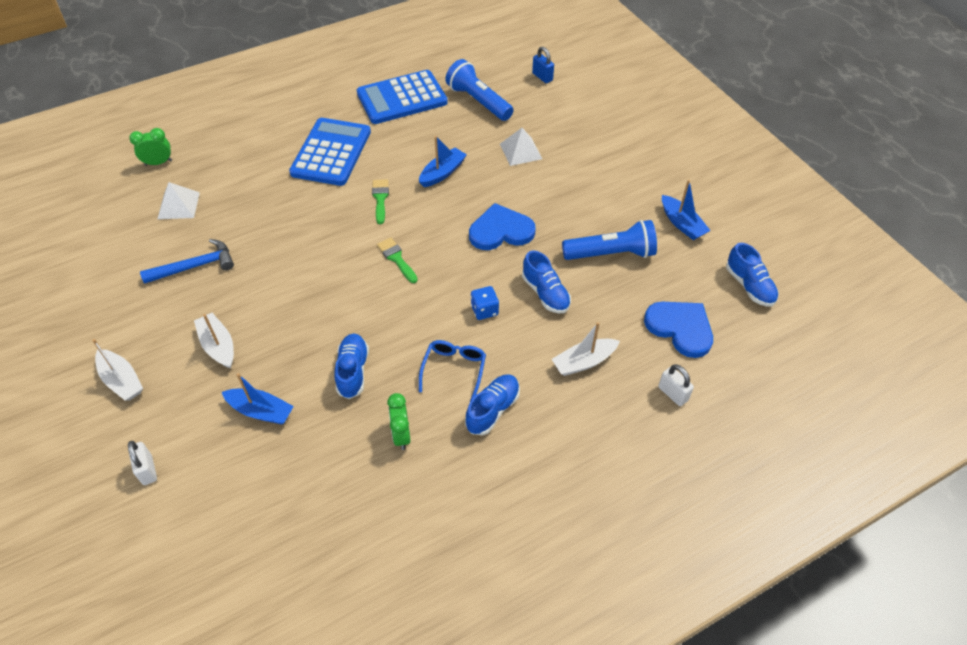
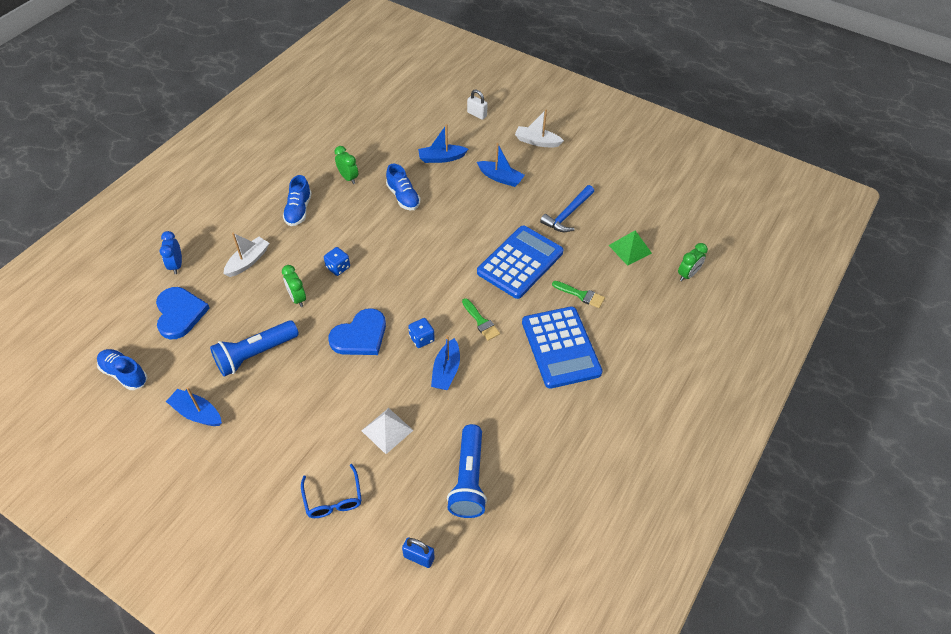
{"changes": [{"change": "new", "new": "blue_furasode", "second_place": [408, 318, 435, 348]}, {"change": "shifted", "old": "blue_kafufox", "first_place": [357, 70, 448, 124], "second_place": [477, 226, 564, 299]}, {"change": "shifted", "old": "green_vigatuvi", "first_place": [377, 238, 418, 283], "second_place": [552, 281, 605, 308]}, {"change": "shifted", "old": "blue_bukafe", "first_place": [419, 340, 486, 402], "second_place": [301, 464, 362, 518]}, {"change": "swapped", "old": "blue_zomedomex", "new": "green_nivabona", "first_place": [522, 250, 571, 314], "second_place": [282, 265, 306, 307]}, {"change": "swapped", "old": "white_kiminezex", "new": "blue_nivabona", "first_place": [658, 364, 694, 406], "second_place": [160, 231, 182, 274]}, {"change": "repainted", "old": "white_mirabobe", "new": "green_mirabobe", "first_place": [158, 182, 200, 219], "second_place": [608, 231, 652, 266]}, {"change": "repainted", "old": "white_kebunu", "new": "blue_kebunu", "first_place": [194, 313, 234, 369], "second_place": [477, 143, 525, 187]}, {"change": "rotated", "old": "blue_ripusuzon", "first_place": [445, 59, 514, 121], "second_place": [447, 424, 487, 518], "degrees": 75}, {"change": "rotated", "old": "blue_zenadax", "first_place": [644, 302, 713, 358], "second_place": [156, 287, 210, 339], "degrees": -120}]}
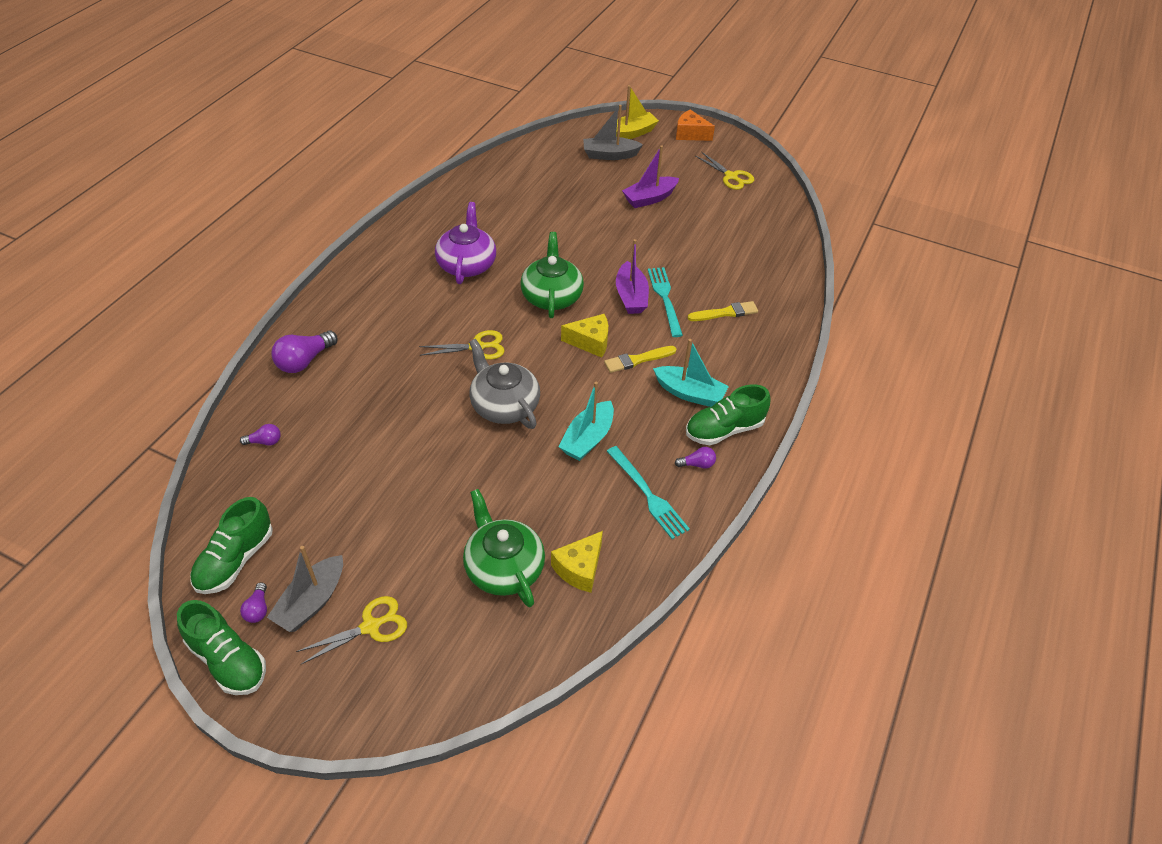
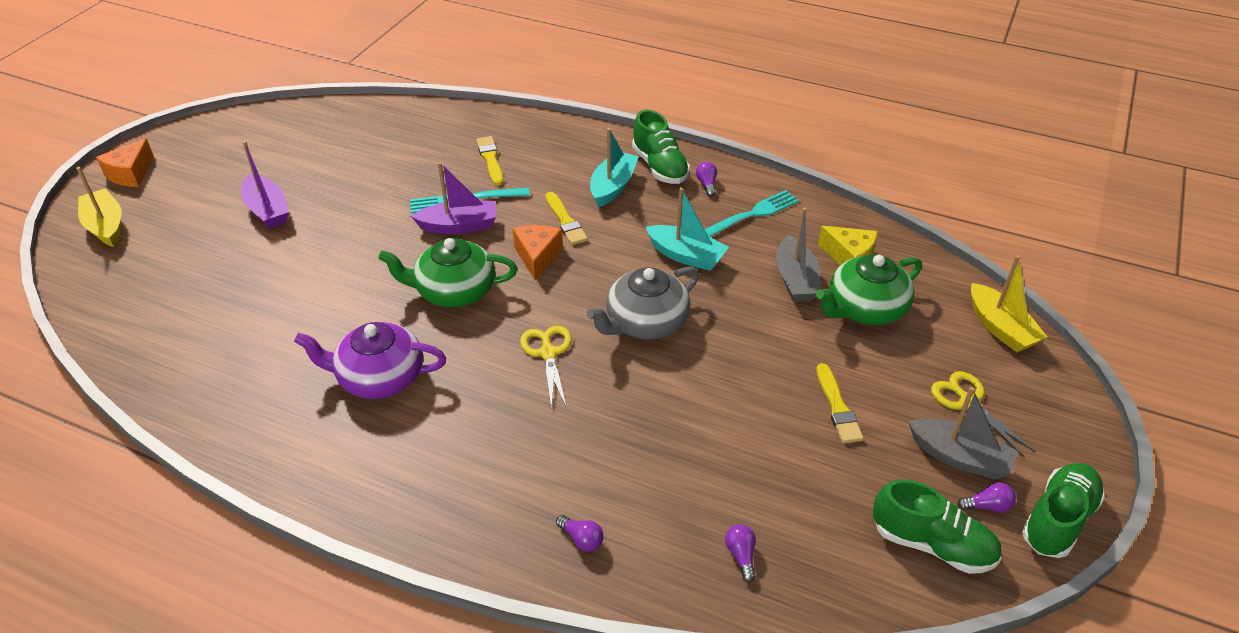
{"changes": [{"change": "gone", "old": "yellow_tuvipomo", "first_place": [696, 152, 754, 190]}, {"change": "new", "new": "yellow_vigatuvi", "second_place": [816, 363, 864, 444]}, {"change": "new", "new": "yellow_kebunu", "second_place": [971, 255, 1047, 352]}, {"change": "shifted", "old": "grey_kebunu", "first_place": [583, 105, 643, 160], "second_place": [776, 207, 821, 302]}, {"change": "repainted", "old": "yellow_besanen", "new": "orange_besanen", "first_place": [561, 314, 608, 358], "second_place": [513, 225, 563, 281]}, {"change": "scaled", "old": "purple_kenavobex", "first_place": [271, 331, 337, 373], "second_place": [556, 515, 604, 552], "factor": 0.53}]}
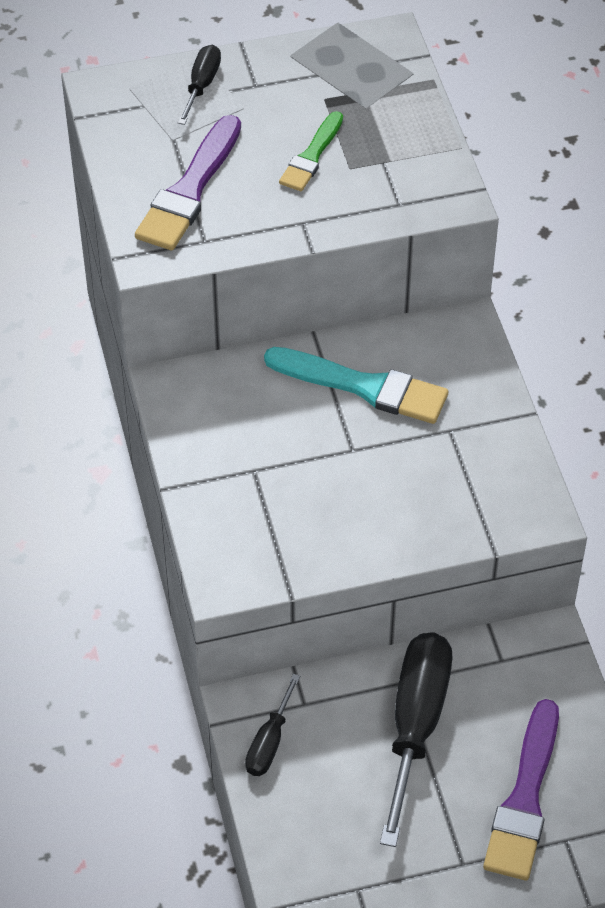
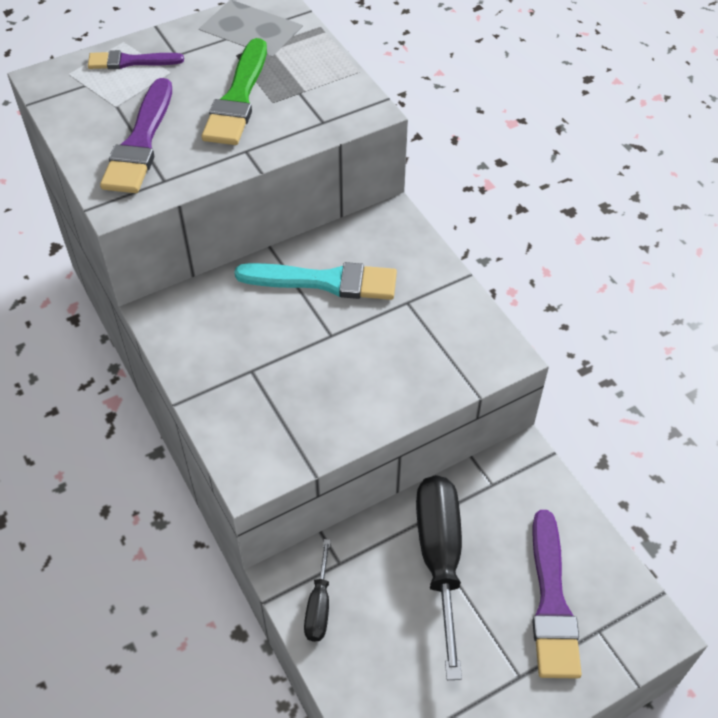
{"changes": [{"change": "swapped", "old": "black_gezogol", "new": "purple_vigatuvi", "first_place": [178, 45, 221, 125], "second_place": [88, 50, 184, 69]}, {"change": "scaled", "old": "green_vigatuvi", "first_place": [279, 111, 343, 191], "second_place": [202, 38, 267, 145], "factor": 1.63}]}
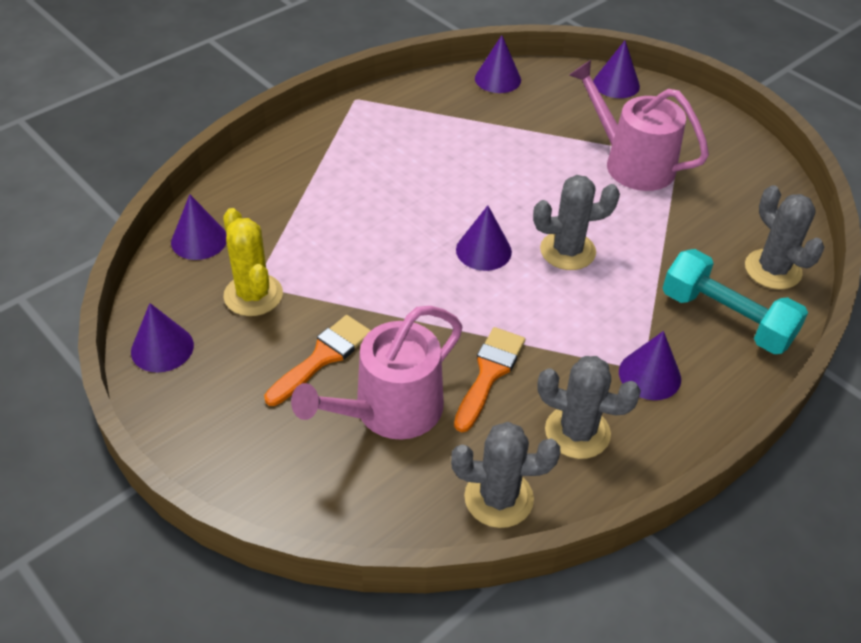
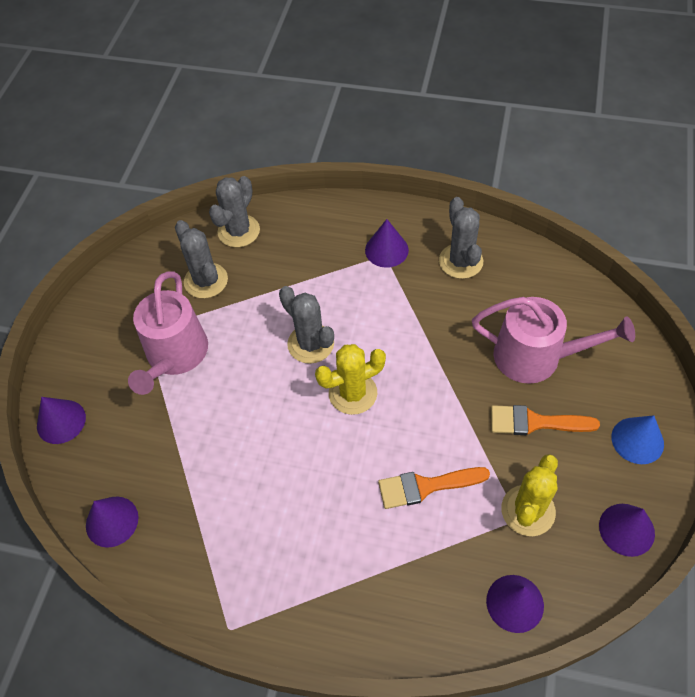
{"changes": [{"change": "gone", "old": "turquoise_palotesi", "first_place": [663, 249, 808, 354]}, {"change": "new", "new": "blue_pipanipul", "second_place": [611, 415, 664, 464]}, {"change": "shifted", "old": "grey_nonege", "first_place": [451, 422, 560, 528], "second_place": [175, 220, 228, 298]}, {"change": "shifted", "old": "orange_vigatuvi", "first_place": [454, 327, 525, 432], "second_place": [378, 467, 490, 509]}, {"change": "swapped", "old": "purple_pipanipul", "new": "yellow_nonege", "first_place": [456, 205, 512, 271], "second_place": [315, 344, 386, 415]}]}
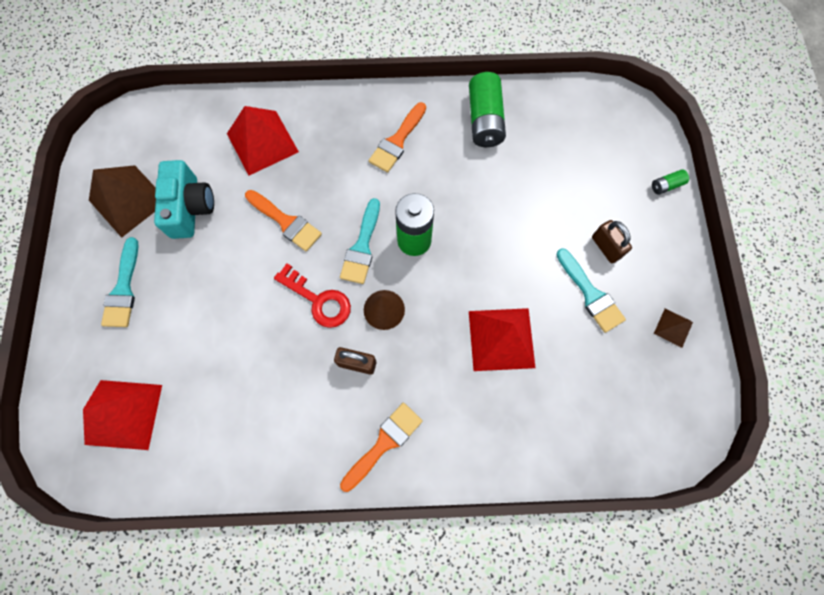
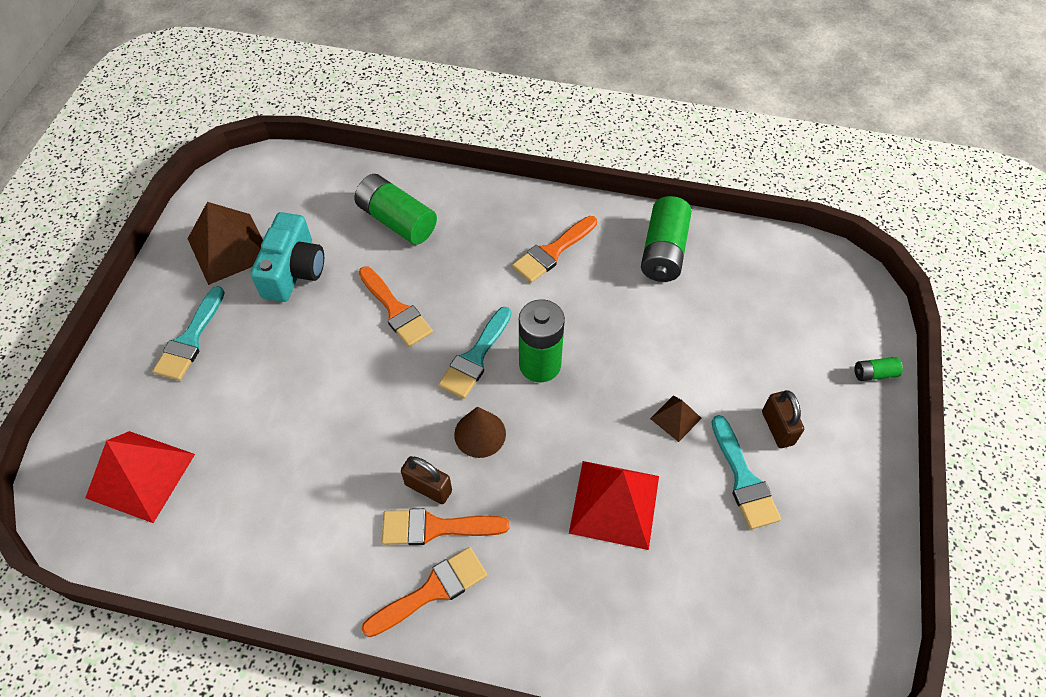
{"changes": [{"change": "gone", "old": "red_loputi", "first_place": [274, 263, 351, 328]}, {"change": "new", "new": "orange_vigatuvi", "second_place": [382, 508, 510, 545]}, {"change": "shifted", "old": "brown_mirabobe", "first_place": [654, 309, 693, 348], "second_place": [650, 396, 702, 442]}, {"change": "swapped", "old": "red_mirabobe", "new": "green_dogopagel", "first_place": [227, 106, 299, 175], "second_place": [354, 174, 437, 245]}]}
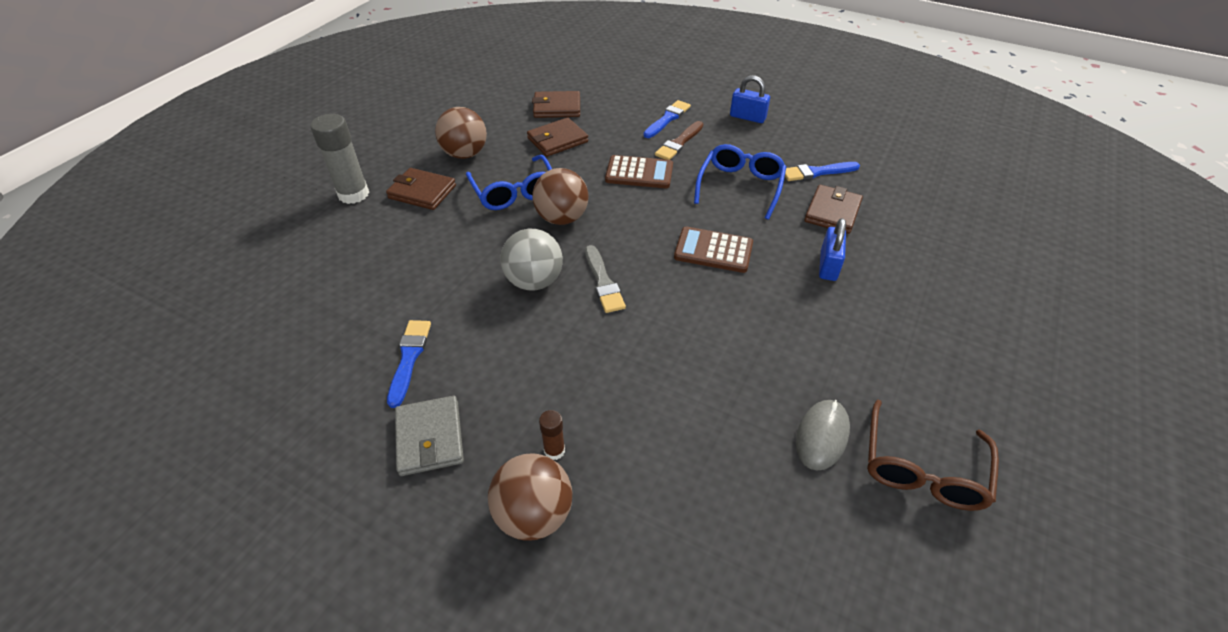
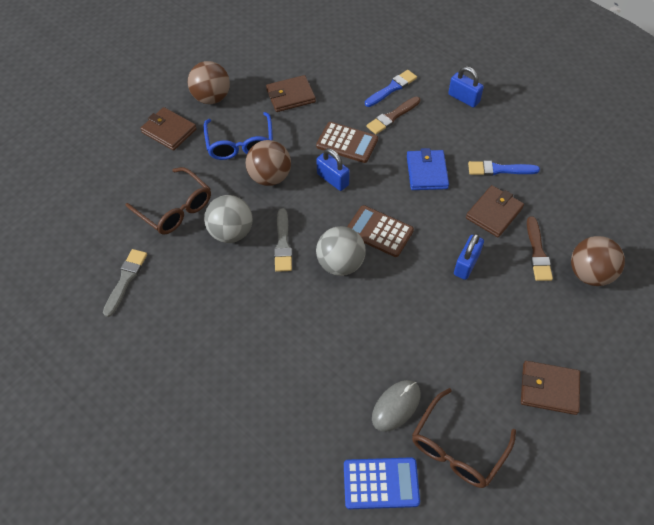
{"changes": [{"change": "gone", "old": "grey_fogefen", "first_place": [310, 114, 369, 204]}, {"change": "gone", "old": "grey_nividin", "first_place": [395, 396, 464, 476]}, {"change": "gone", "old": "brown_fogefen", "first_place": [539, 410, 565, 460]}, {"change": "new", "new": "brown_bukafe", "second_place": [126, 167, 211, 235]}, {"change": "new", "new": "blue_kiminezex", "second_place": [316, 148, 350, 191]}, {"change": "new", "new": "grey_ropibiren", "second_place": [316, 226, 366, 276]}, {"change": "new", "new": "blue_kafufox", "second_place": [344, 457, 420, 509]}, {"change": "new", "new": "brown_vigatuvi", "second_place": [527, 216, 553, 281]}, {"change": "shifted", "old": "brown_ropibiren", "first_place": [488, 453, 572, 541], "second_place": [571, 236, 625, 286]}, {"change": "shifted", "old": "brown_nividin", "first_place": [532, 91, 580, 118], "second_place": [521, 361, 580, 415]}, {"change": "swapped", "old": "blue_bukafe", "new": "blue_nividin", "first_place": [694, 144, 786, 220], "second_place": [407, 148, 449, 190]}, {"change": "repainted", "old": "blue_vigatuvi", "new": "grey_vigatuvi", "first_place": [387, 320, 431, 408], "second_place": [103, 249, 147, 317]}]}
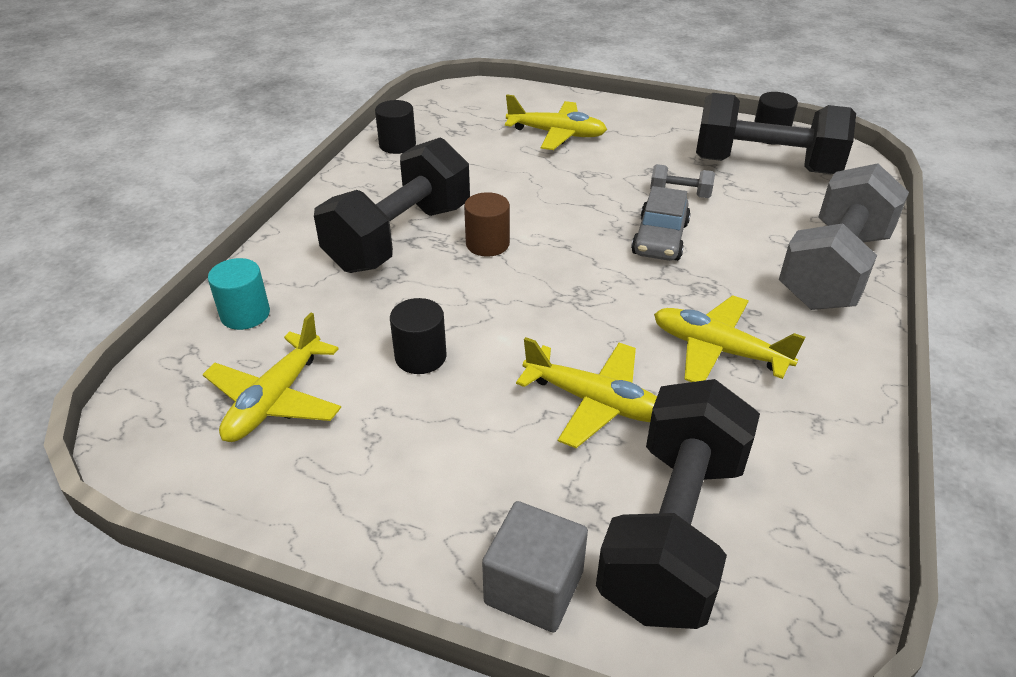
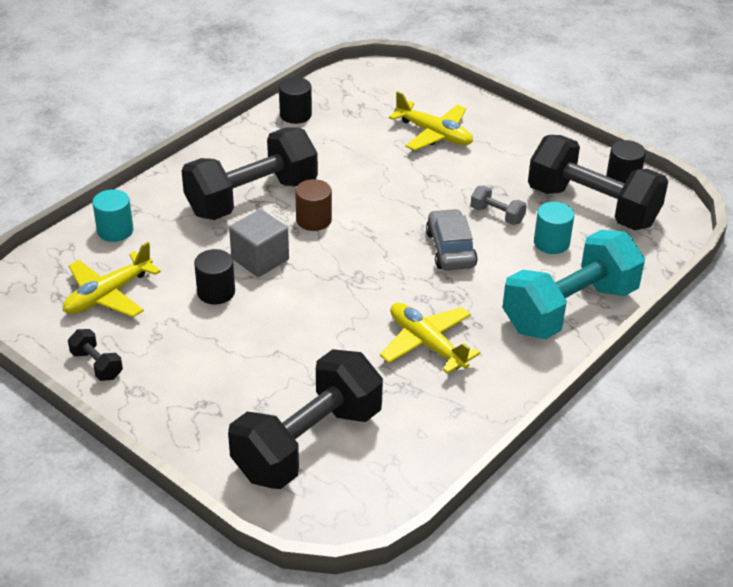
{"changes": [{"change": "gone", "old": "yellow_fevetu", "first_place": [516, 337, 657, 448]}, {"change": "new", "new": "black_palotesi", "second_place": [68, 329, 123, 381]}, {"change": "new", "new": "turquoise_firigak", "second_place": [534, 202, 574, 254]}, {"change": "shifted", "old": "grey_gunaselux", "first_place": [482, 501, 588, 633], "second_place": [229, 209, 289, 277]}, {"change": "repainted", "old": "grey_palotesi", "new": "turquoise_palotesi", "first_place": [779, 163, 909, 310], "second_place": [502, 230, 645, 339]}, {"change": "rotated", "old": "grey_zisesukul", "first_place": [631, 186, 691, 261], "second_place": [426, 209, 478, 270], "degrees": 135}]}
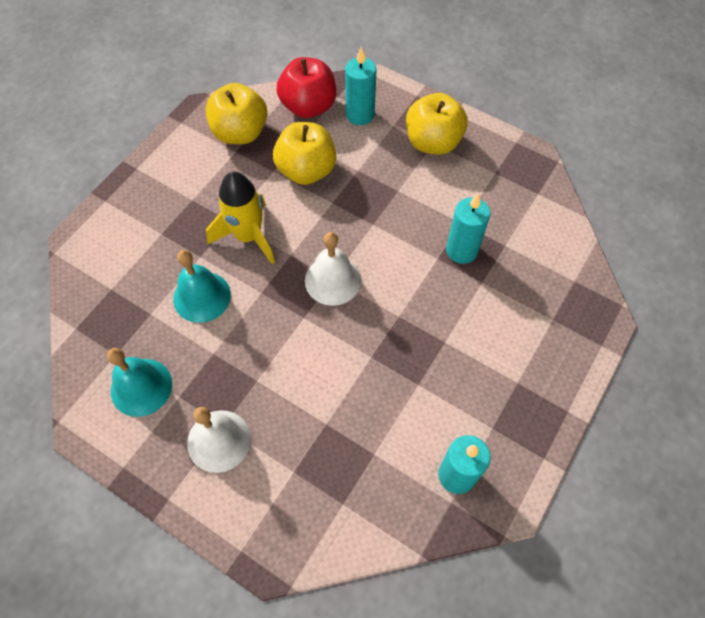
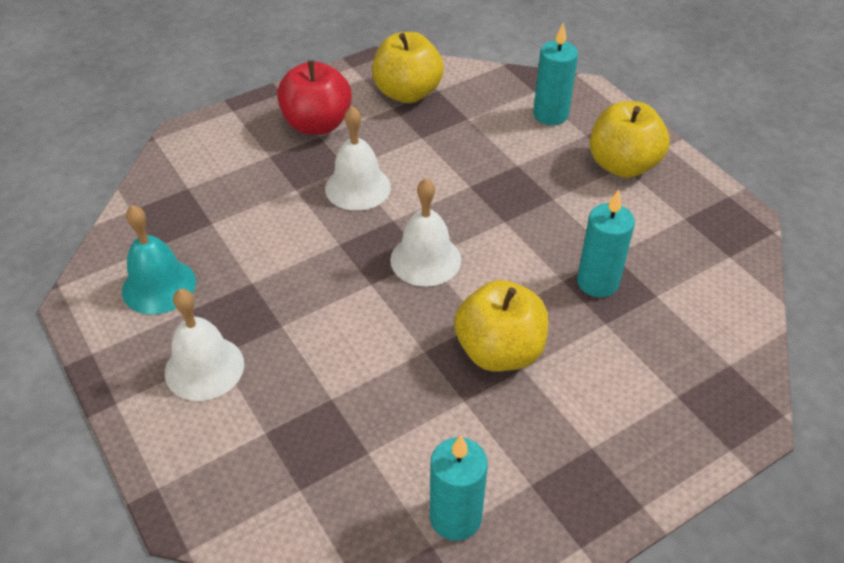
{"changes": [{"change": "gone", "old": "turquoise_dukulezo", "first_place": [173, 250, 231, 323]}, {"change": "shifted", "old": "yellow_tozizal", "first_place": [273, 122, 336, 185], "second_place": [454, 280, 549, 371]}, {"change": "shifted", "old": "red_tozizal", "first_place": [276, 57, 336, 118], "second_place": [277, 60, 352, 135]}, {"change": "swapped", "old": "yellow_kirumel", "new": "white_dukulezo", "first_place": [206, 171, 275, 264], "second_place": [325, 106, 391, 211]}]}
